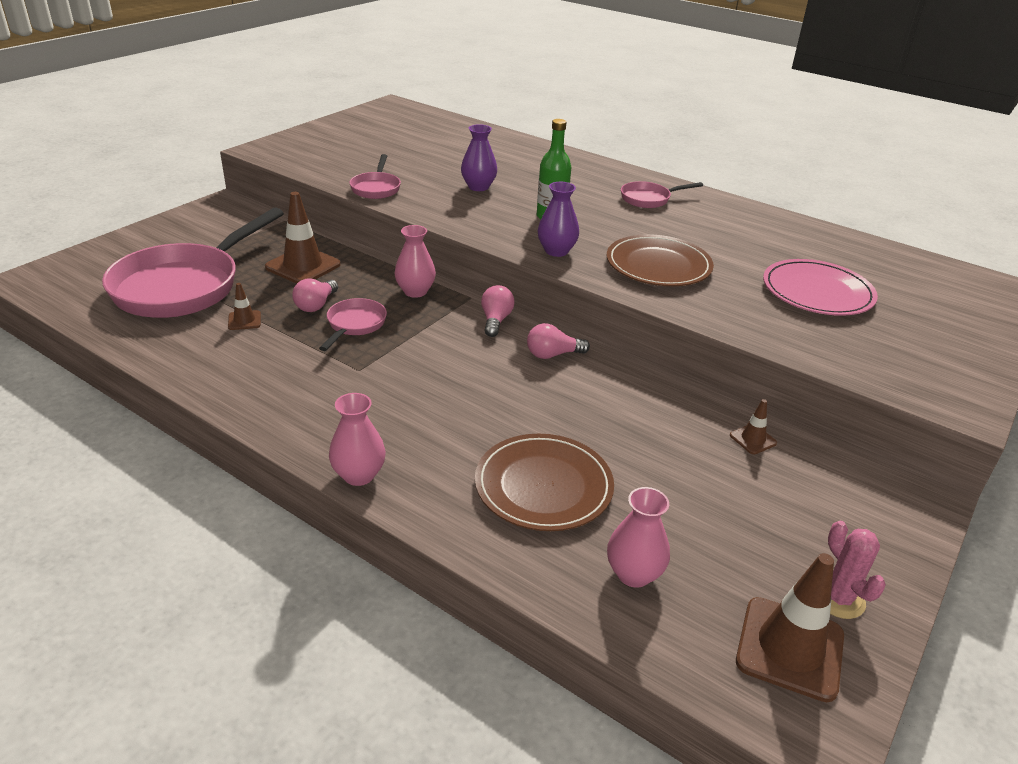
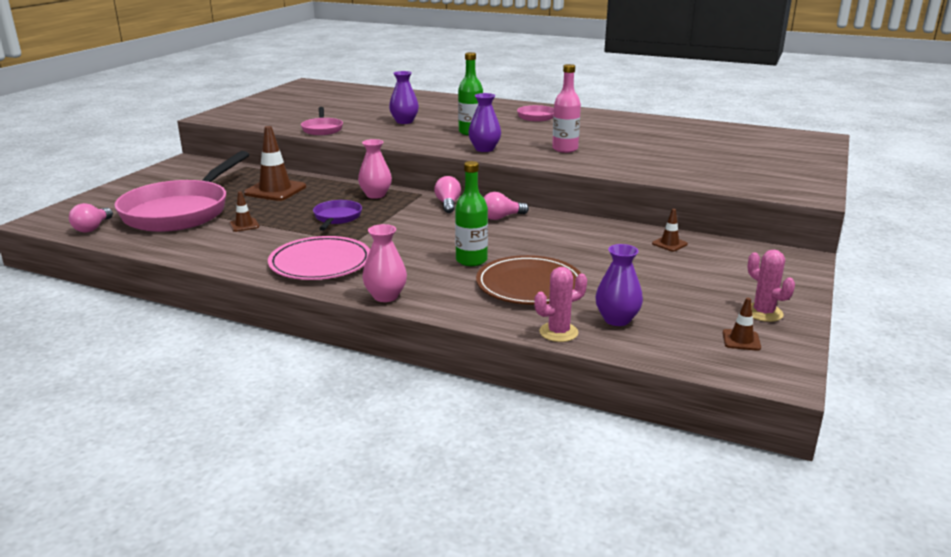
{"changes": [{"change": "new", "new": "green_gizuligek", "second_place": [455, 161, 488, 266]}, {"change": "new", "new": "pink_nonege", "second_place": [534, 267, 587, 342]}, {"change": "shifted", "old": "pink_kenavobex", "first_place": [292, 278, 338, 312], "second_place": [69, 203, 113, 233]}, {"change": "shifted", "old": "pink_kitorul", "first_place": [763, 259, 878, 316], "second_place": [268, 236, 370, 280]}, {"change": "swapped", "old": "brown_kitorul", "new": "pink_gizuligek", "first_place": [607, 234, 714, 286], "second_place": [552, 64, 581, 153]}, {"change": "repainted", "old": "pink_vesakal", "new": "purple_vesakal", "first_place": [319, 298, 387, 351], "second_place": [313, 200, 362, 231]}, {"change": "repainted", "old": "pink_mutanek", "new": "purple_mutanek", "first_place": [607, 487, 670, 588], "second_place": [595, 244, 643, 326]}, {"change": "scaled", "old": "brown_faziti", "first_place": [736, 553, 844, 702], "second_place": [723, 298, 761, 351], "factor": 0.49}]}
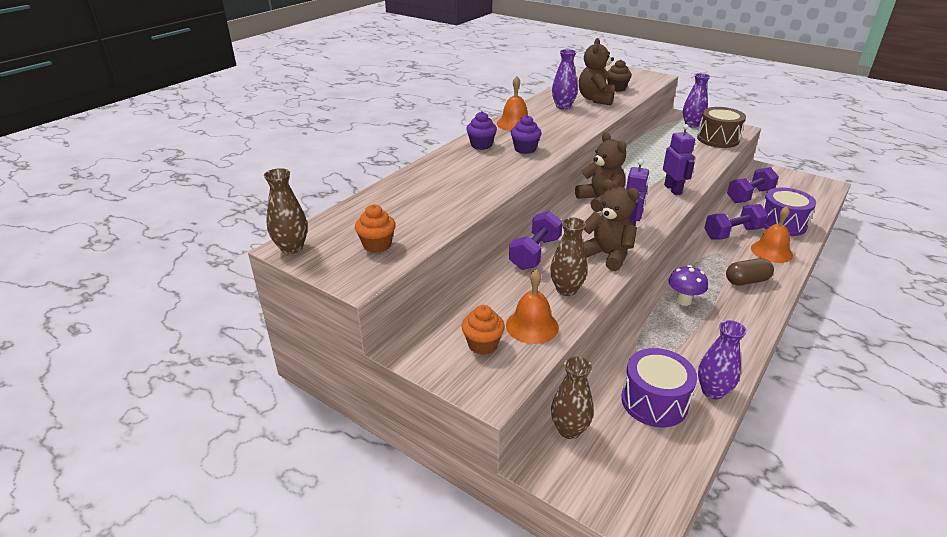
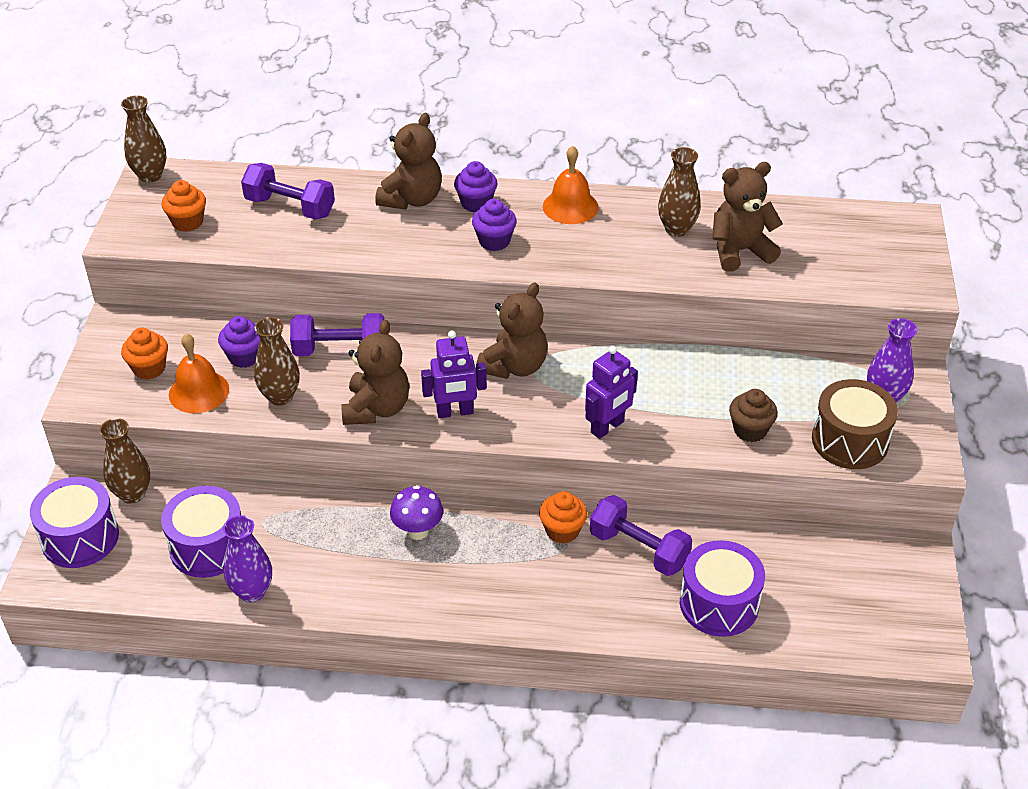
{"changes": [{"change": "gone", "old": "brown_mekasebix", "first_place": [726, 258, 774, 285]}, {"change": "gone", "old": "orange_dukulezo", "first_place": [751, 206, 793, 263]}, {"change": "new", "new": "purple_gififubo", "second_place": [30, 477, 119, 568]}, {"change": "new", "new": "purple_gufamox", "second_place": [218, 316, 260, 368]}, {"change": "new", "new": "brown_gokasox", "second_place": [375, 113, 442, 210]}, {"change": "new", "new": "orange_gufamox", "second_place": [539, 491, 587, 544]}, {"change": "shifted", "old": "brown_gufamox", "first_place": [607, 60, 632, 92], "second_place": [729, 389, 778, 442]}, {"change": "shifted", "old": "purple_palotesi", "first_place": [727, 167, 779, 203], "second_place": [241, 163, 335, 220]}, {"change": "repainted", "old": "purple_mutanek", "new": "brown_mutanek", "first_place": [552, 49, 578, 110], "second_place": [658, 147, 701, 237]}]}
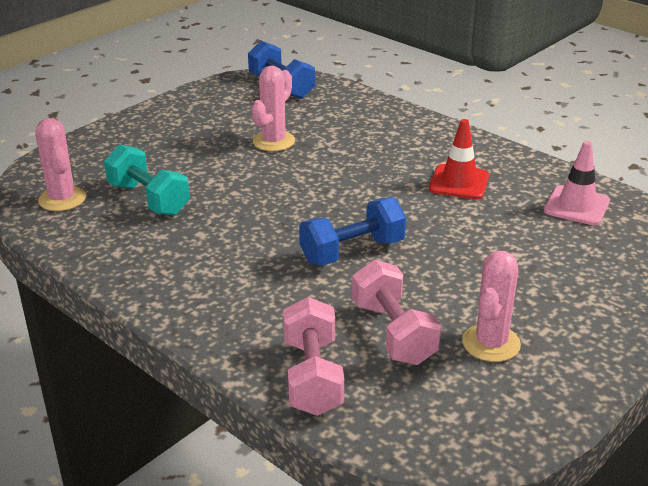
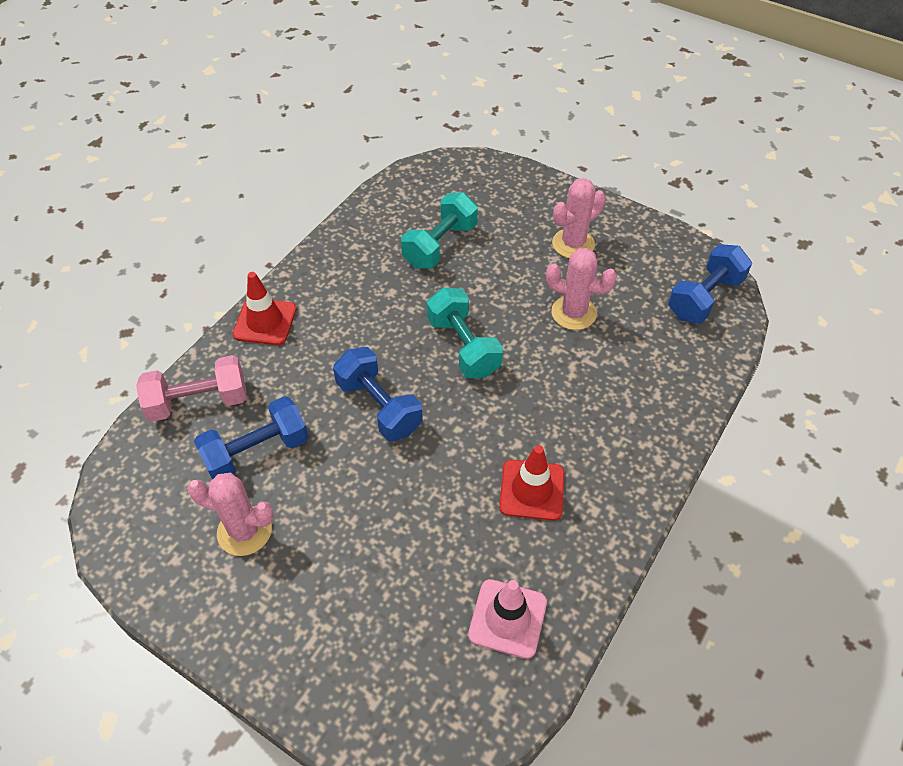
{"changes": [{"change": "new", "new": "red_faziti", "second_place": [233, 272, 297, 345]}, {"change": "new", "new": "turquoise_palotesi", "second_place": [427, 288, 503, 378]}, {"change": "shifted", "old": "pink_nonege", "first_place": [35, 118, 86, 211], "second_place": [552, 178, 606, 258]}, {"change": "repainted", "old": "pink_palotesi", "new": "blue_palotesi", "first_place": [352, 260, 441, 365], "second_place": [194, 396, 309, 479]}]}
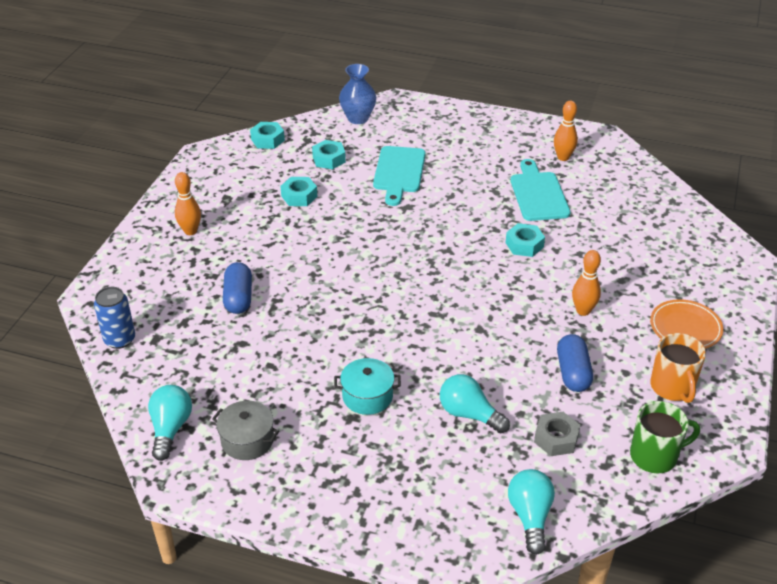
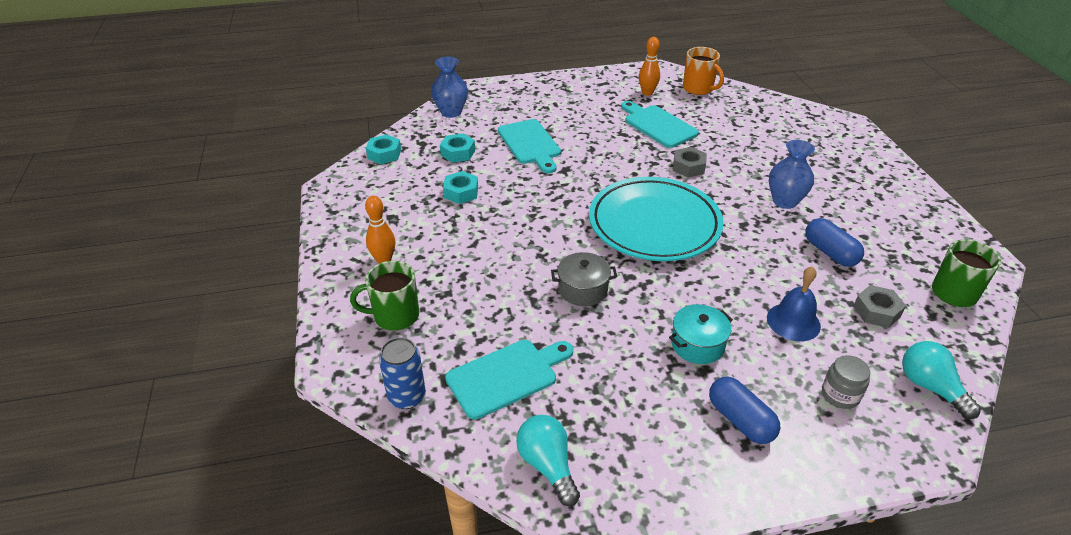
{"changes": [{"change": "gone", "old": "orange_kitorul", "first_place": [650, 299, 724, 349]}, {"change": "new", "new": "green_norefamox", "second_place": [350, 261, 419, 331]}, {"change": "new", "new": "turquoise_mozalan", "second_place": [445, 340, 573, 420]}, {"change": "new", "new": "turquoise_kitorul", "second_place": [589, 177, 724, 261]}, {"change": "new", "new": "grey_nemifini", "second_place": [822, 355, 870, 409]}, {"change": "shifted", "old": "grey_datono", "first_place": [212, 401, 279, 460], "second_place": [551, 252, 617, 306]}, {"change": "shifted", "old": "blue_mekasebix", "first_place": [223, 262, 252, 314], "second_place": [709, 377, 780, 444]}, {"change": "shifted", "old": "orange_norefamox", "first_place": [650, 333, 706, 403], "second_place": [683, 47, 724, 95]}, {"change": "swapped", "old": "turquoise_kenavobex", "new": "blue_dukulezo", "first_place": [440, 374, 510, 433], "second_place": [767, 266, 821, 341]}, {"change": "swapped", "old": "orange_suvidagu", "new": "blue_mutanek", "first_place": [572, 250, 601, 316], "second_place": [769, 140, 815, 209]}, {"change": "repainted", "old": "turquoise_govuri", "new": "grey_govuri", "first_place": [506, 223, 545, 257], "second_place": [673, 147, 707, 178]}]}
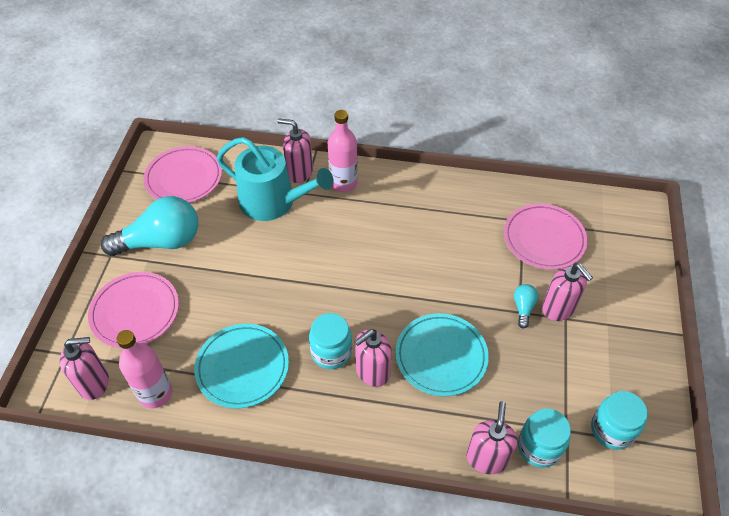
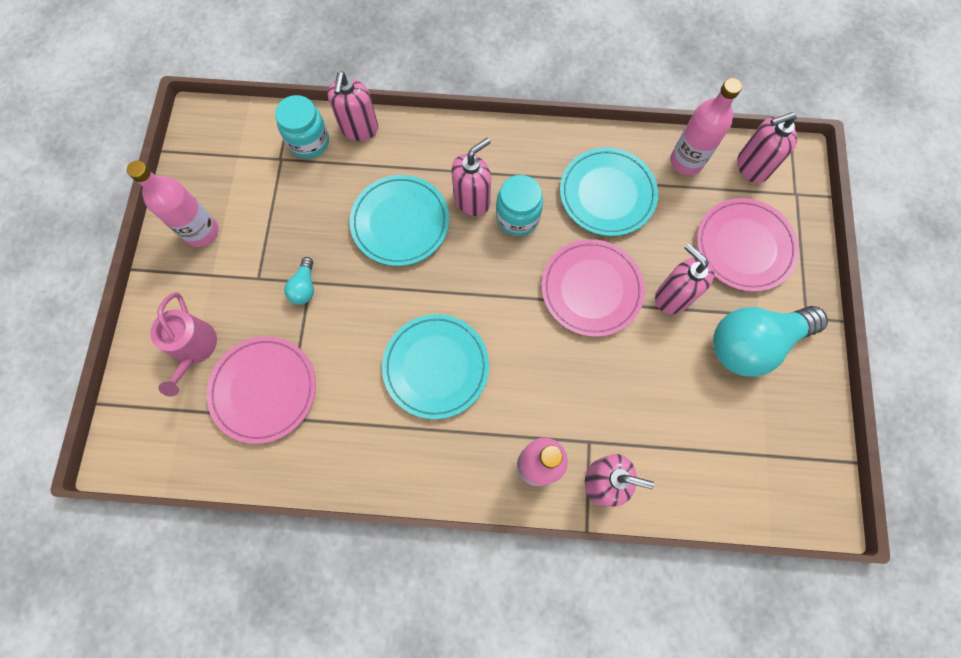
{"changes": [{"change": "gone", "old": "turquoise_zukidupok", "first_place": [217, 137, 333, 221]}, {"change": "gone", "old": "turquoise_nemifini", "first_place": [591, 391, 648, 450]}, {"change": "new", "new": "pink_gizuligek", "second_place": [127, 160, 218, 247]}, {"change": "new", "new": "pink_zukidupok", "second_place": [150, 292, 217, 397]}, {"change": "new", "new": "turquoise_kitorul", "second_place": [382, 314, 489, 419]}, {"change": "shifted", "old": "pink_kitorul", "first_place": [144, 146, 222, 203], "second_place": [542, 239, 645, 337]}, {"change": "shifted", "old": "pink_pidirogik", "first_place": [542, 263, 593, 321], "second_place": [655, 244, 714, 314]}]}
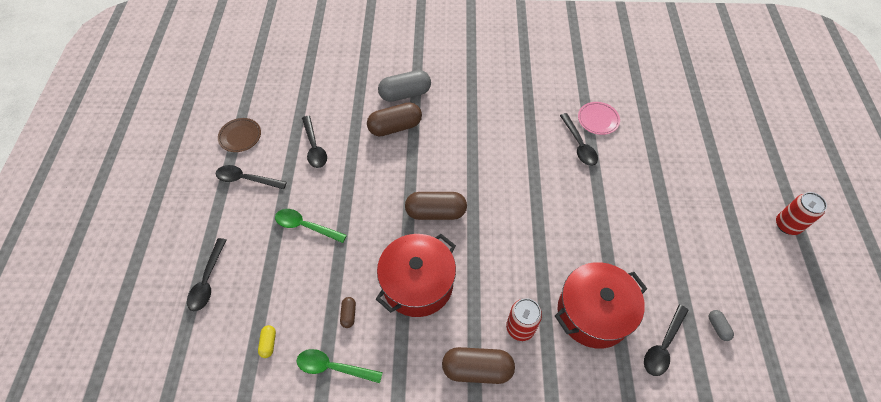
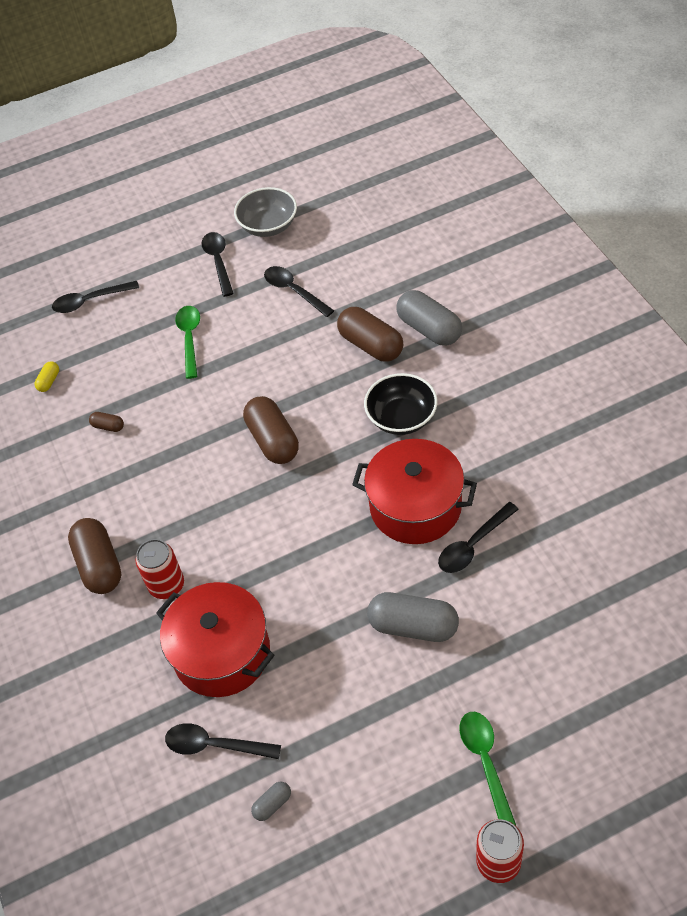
{"changes": [{"change": "gone", "old": "pink_kitorul", "first_place": [578, 102, 620, 135]}, {"change": "new", "new": "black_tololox", "second_place": [364, 373, 438, 435]}, {"change": "new", "new": "grey_mekasebix", "second_place": [367, 592, 459, 642]}, {"change": "shifted", "old": "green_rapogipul", "first_place": [297, 349, 383, 383], "second_place": [459, 712, 516, 826]}, {"change": "shifted", "old": "red_datono", "first_place": [376, 234, 456, 317], "second_place": [352, 439, 477, 544]}, {"change": "swapped", "old": "brown_kitorul", "new": "grey_tololox", "first_place": [218, 118, 261, 152], "second_place": [234, 187, 297, 237]}, {"change": "rotated", "old": "yellow_mekasebix", "first_place": [258, 325, 276, 358], "second_place": [35, 361, 59, 392], "degrees": -45}, {"change": "rotated", "old": "black_rapogipul", "first_place": [302, 116, 327, 168], "second_place": [264, 266, 334, 317], "degrees": 90}, {"change": "rotated", "old": "brown_mekasebix", "first_place": [340, 297, 356, 328], "second_place": [89, 412, 124, 432], "degrees": 45}]}
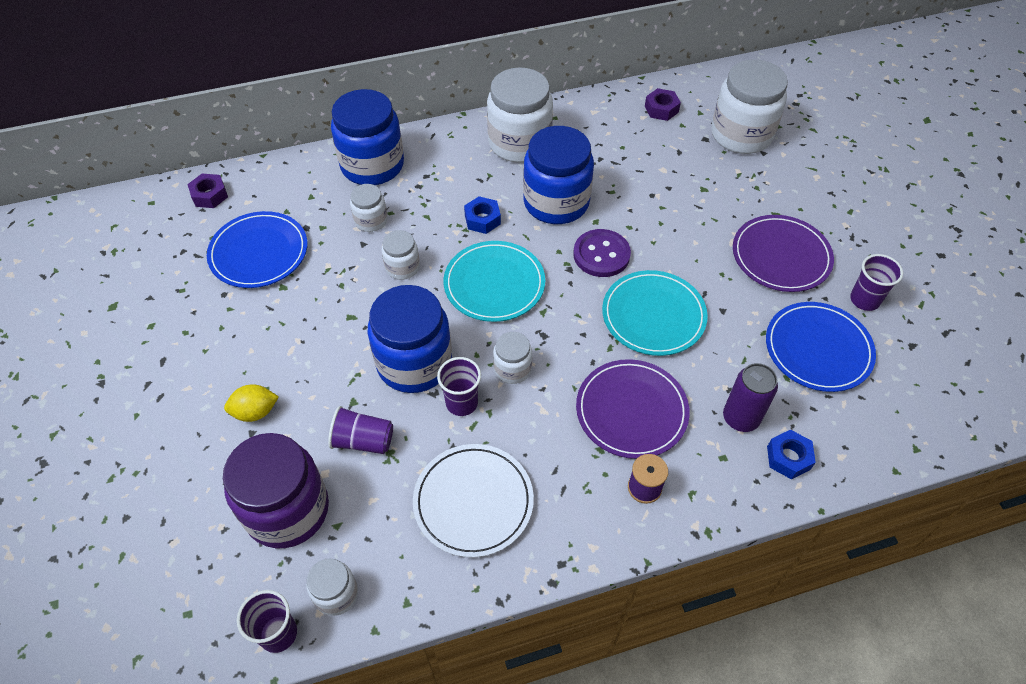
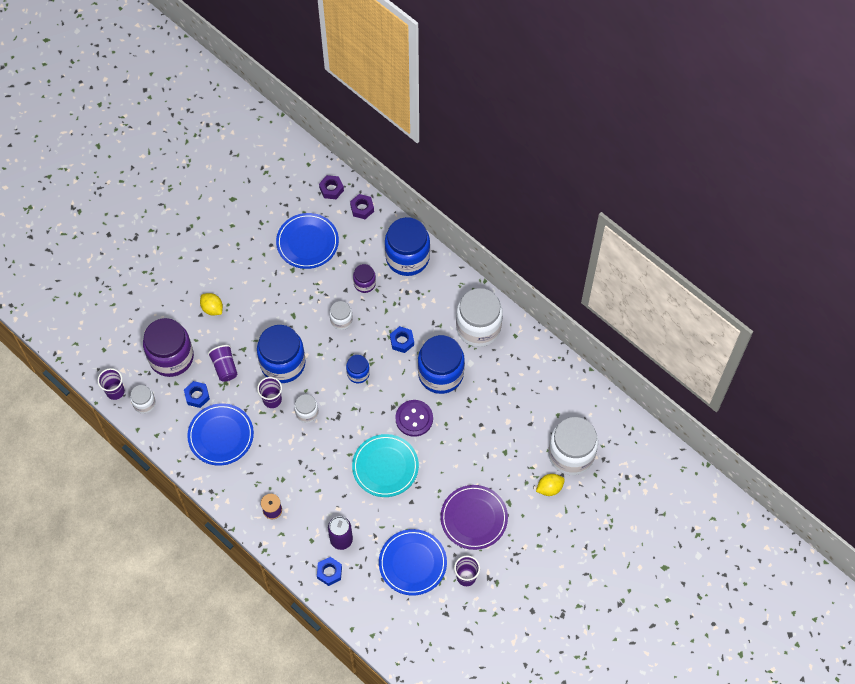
{"changes": [{"change": "gone", "old": "purple_kitorul", "first_place": [576, 359, 690, 459]}, {"change": "new", "new": "blue_govuri", "second_place": [184, 381, 210, 408]}, {"change": "new", "new": "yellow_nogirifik", "second_place": [536, 474, 565, 496]}, {"change": "shifted", "old": "purple_govuri", "first_place": [645, 88, 681, 121], "second_place": [350, 194, 374, 219]}, {"change": "swapped", "old": "turquoise_kitorul", "new": "blue_nemifini", "first_place": [444, 241, 545, 322], "second_place": [346, 355, 370, 383]}, {"change": "repainted", "old": "white_nemifini", "new": "purple_nemifini", "first_place": [350, 184, 388, 232], "second_place": [353, 264, 376, 293]}, {"change": "repainted", "old": "white_kitorul", "new": "blue_kitorul", "first_place": [413, 444, 534, 558], "second_place": [187, 403, 254, 466]}]}
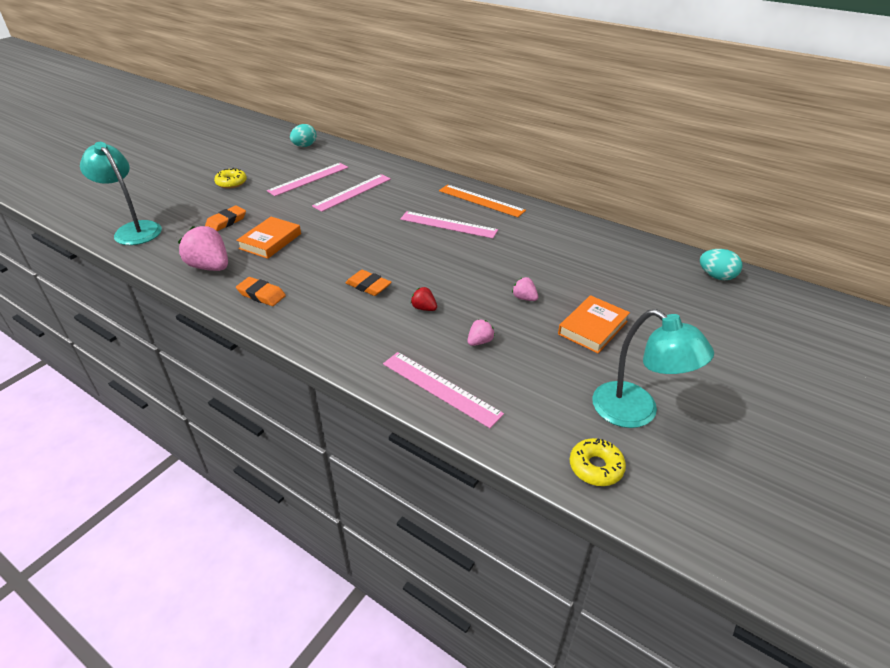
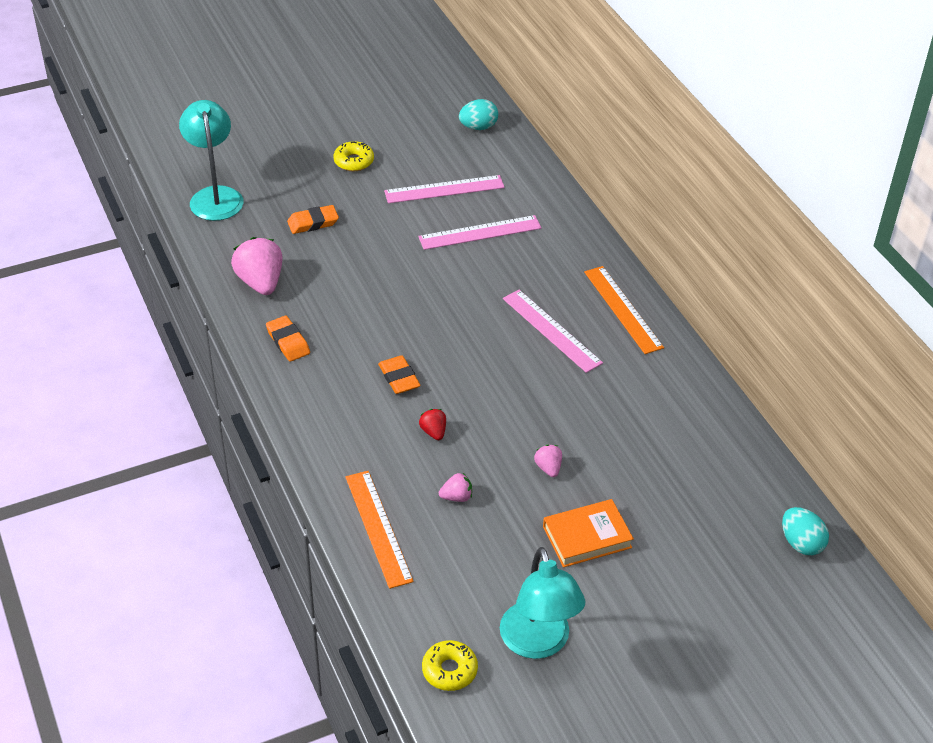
{"changes": [{"change": "gone", "old": "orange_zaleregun", "first_place": [236, 217, 301, 259]}, {"change": "repainted", "old": "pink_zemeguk", "new": "orange_zemeguk", "first_place": [383, 352, 504, 428], "second_place": [345, 471, 414, 589]}]}
